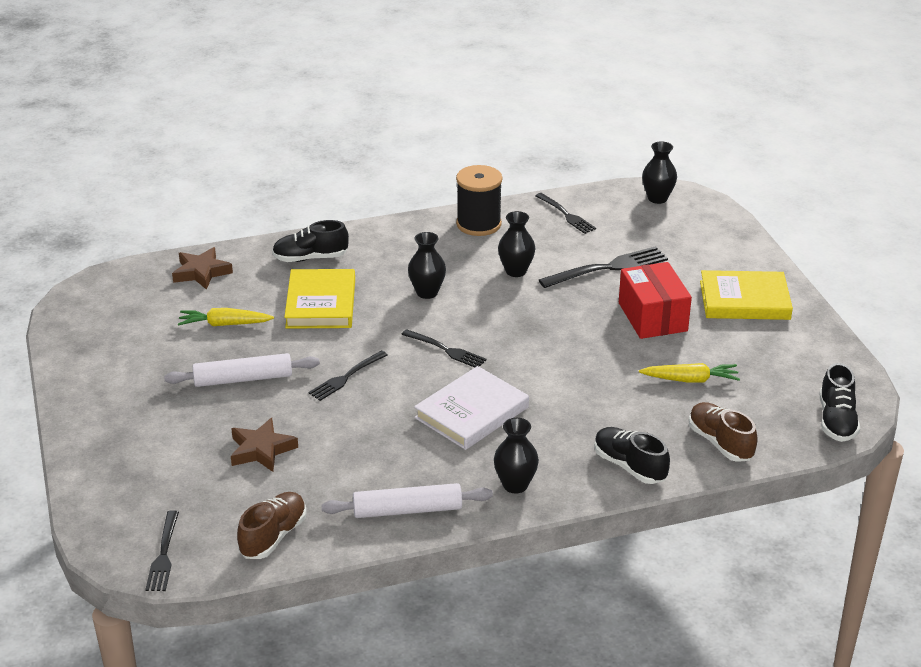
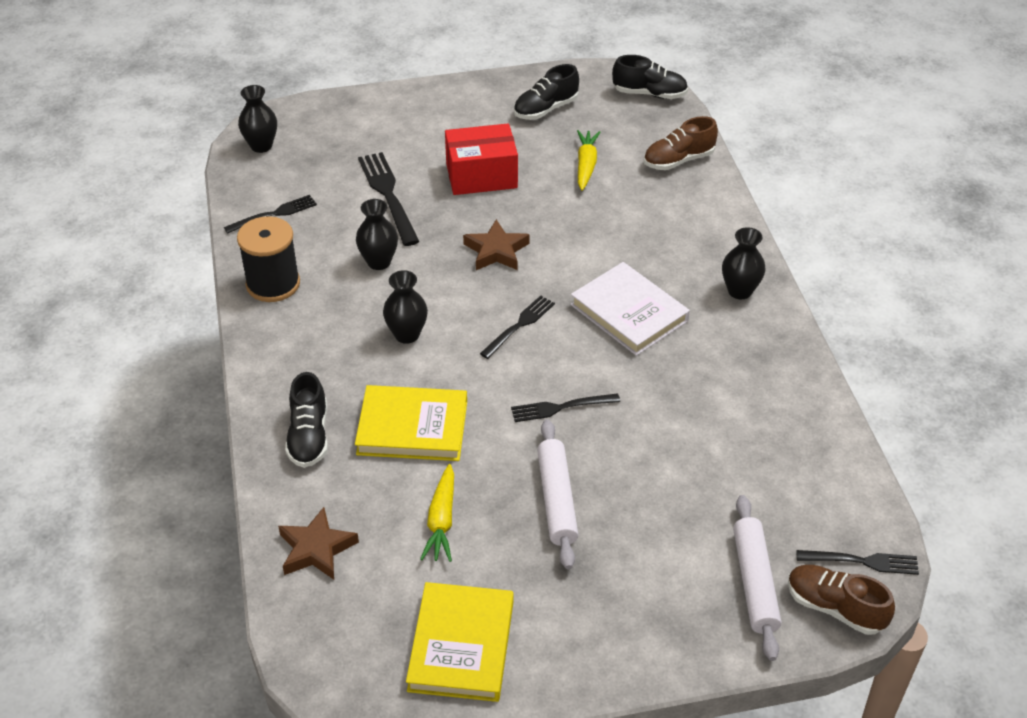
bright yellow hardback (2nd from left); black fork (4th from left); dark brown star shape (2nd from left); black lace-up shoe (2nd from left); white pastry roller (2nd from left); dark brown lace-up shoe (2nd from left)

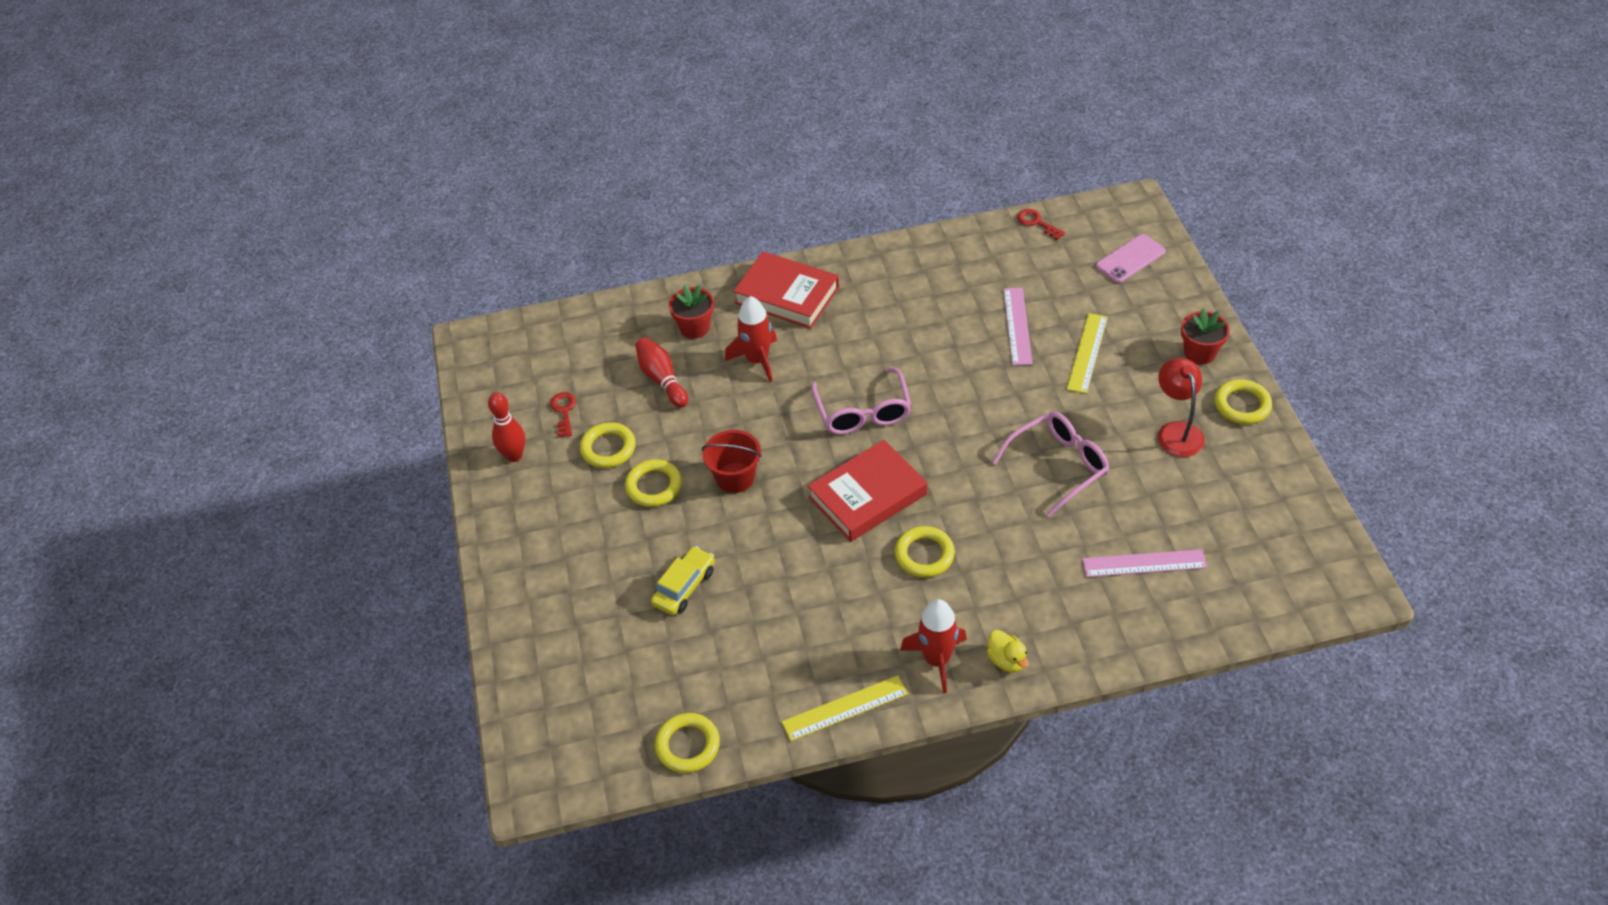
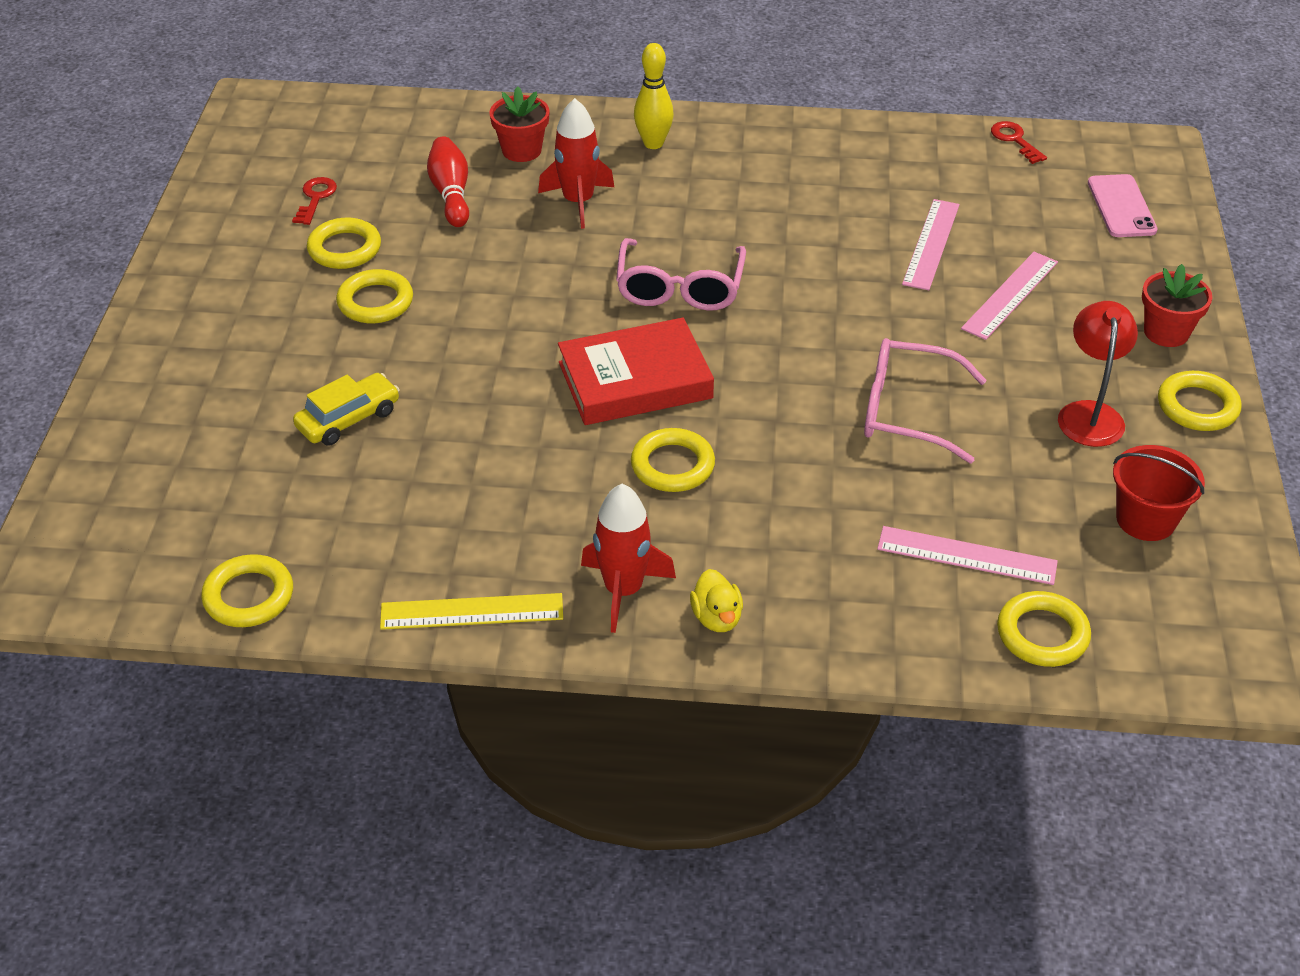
pink phone; bright yellow bowling pin; pink measuring stick (3rd from left); scarlet bowling pin (1st from left in the first image); pink spectacles (2nd from left); scarlet bucket; bright yellow torus (5th from left)

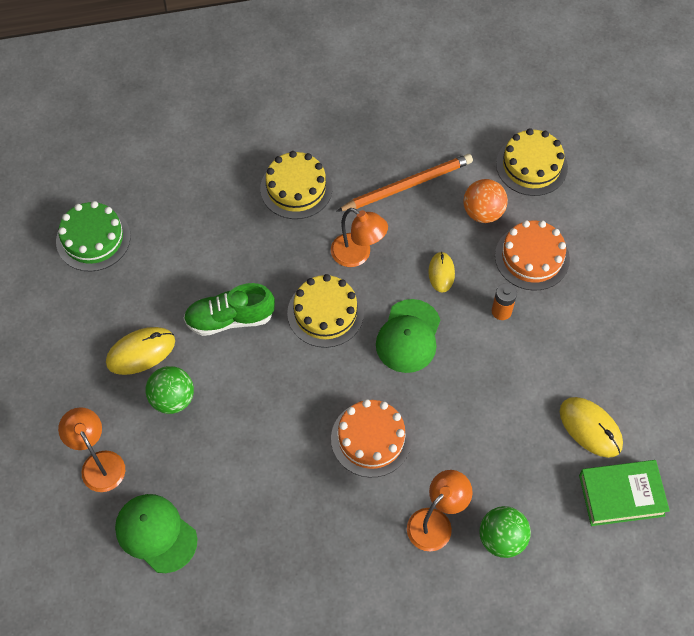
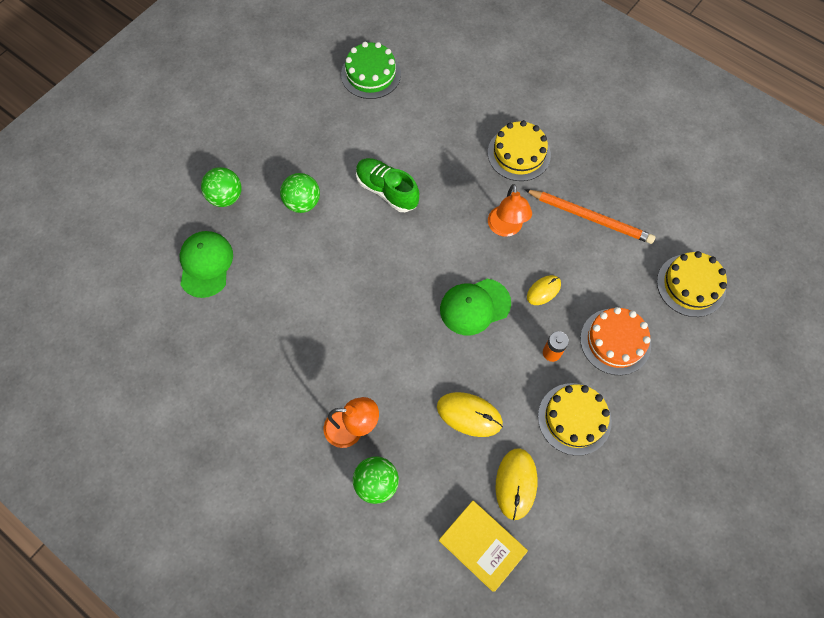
orange play ball; bright yellow layer cake (2nd from left); bright yellow computer mouse (1st from left); orange layer cake (1st from left in the first image); leaf-green play ball (1st from left); bright yellow hardback

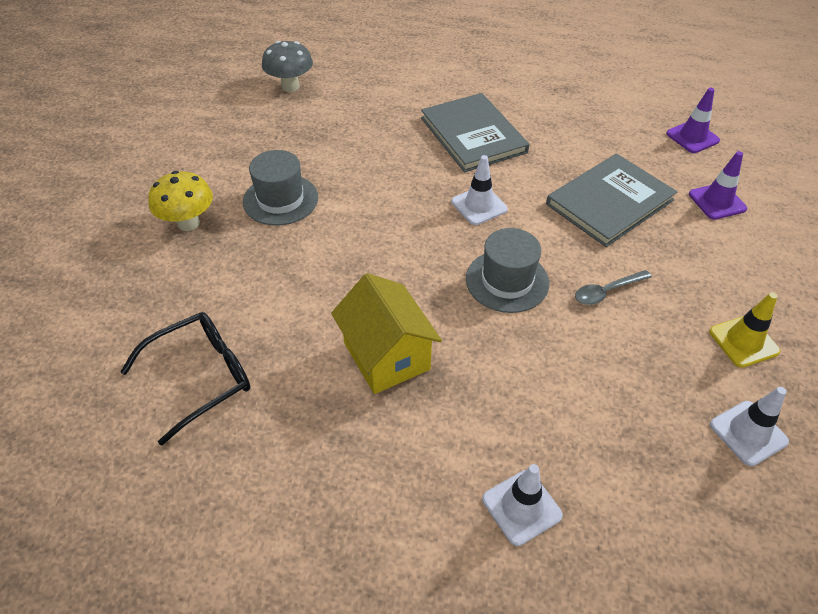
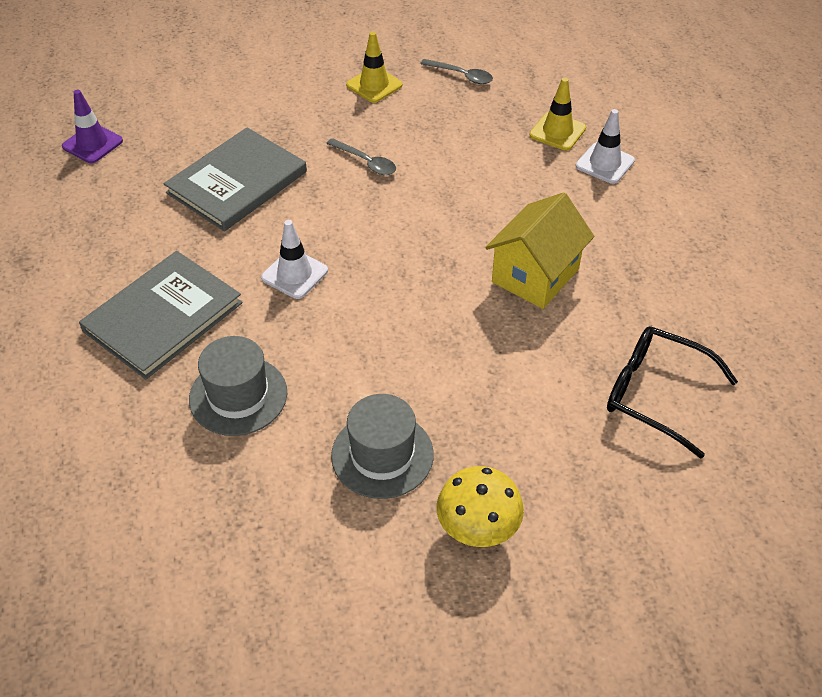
grey mushroom; purple safety cone (2nd from left in the first image); grey hardback (2nd from left); grey tall hat (1st from left); grey spoon (2nd from left); bright yellow safety cone (2nd from left)

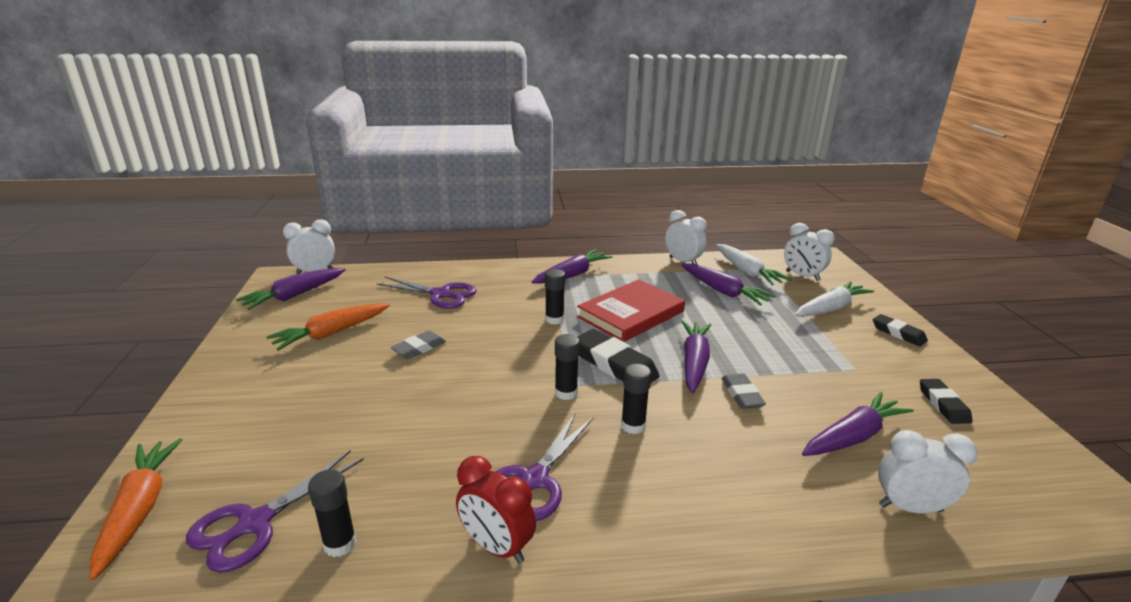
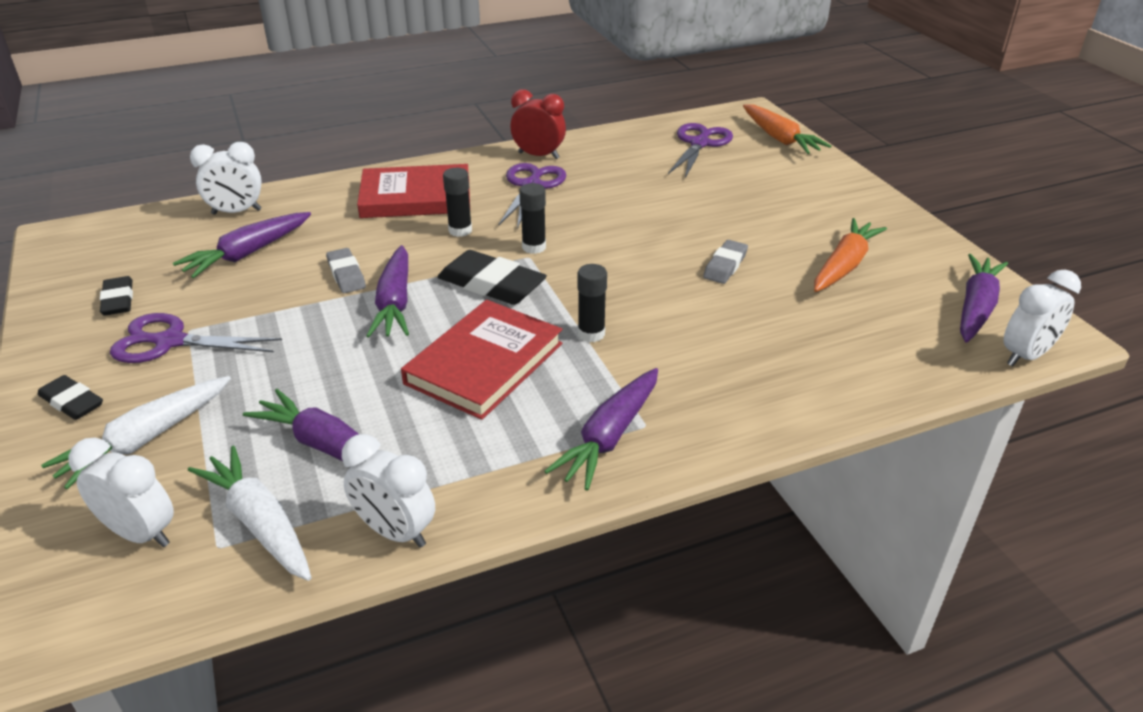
purple shears (1st from left); black glue (1st from left in the first image); scarlet hardback (1st from left)

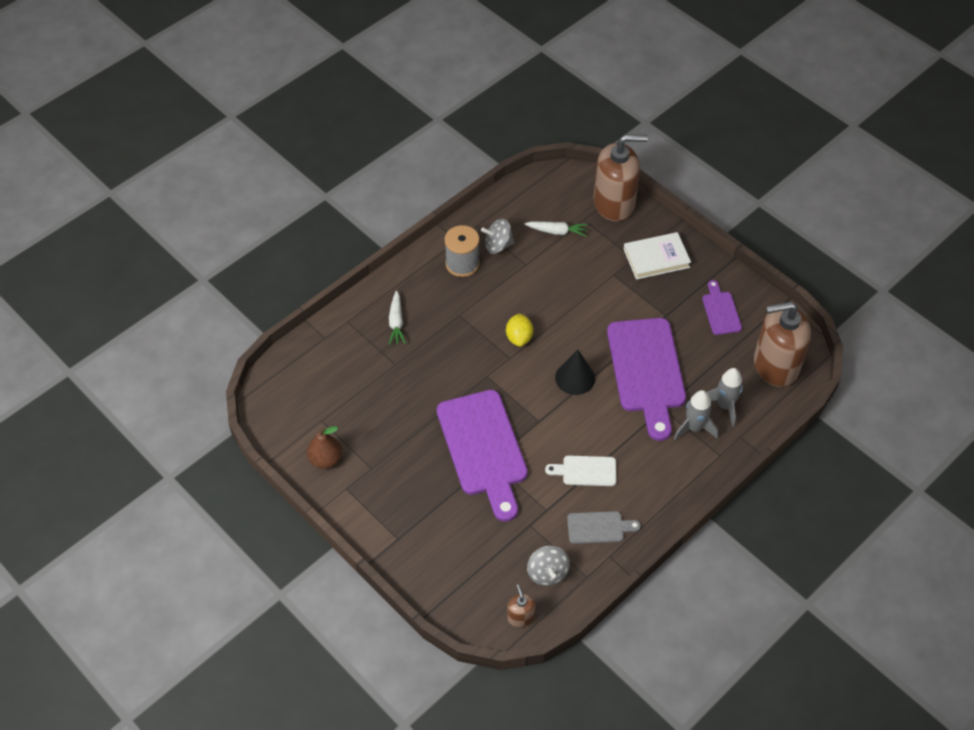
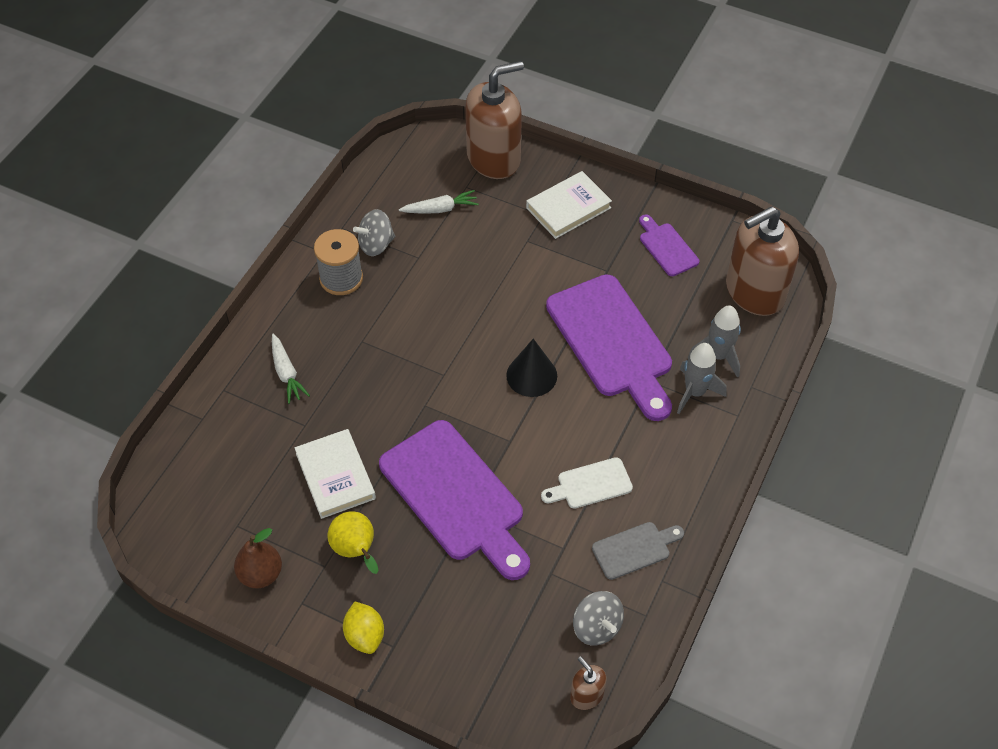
bright yellow lemon; white hardback (1st from left); bright yellow pear fruit

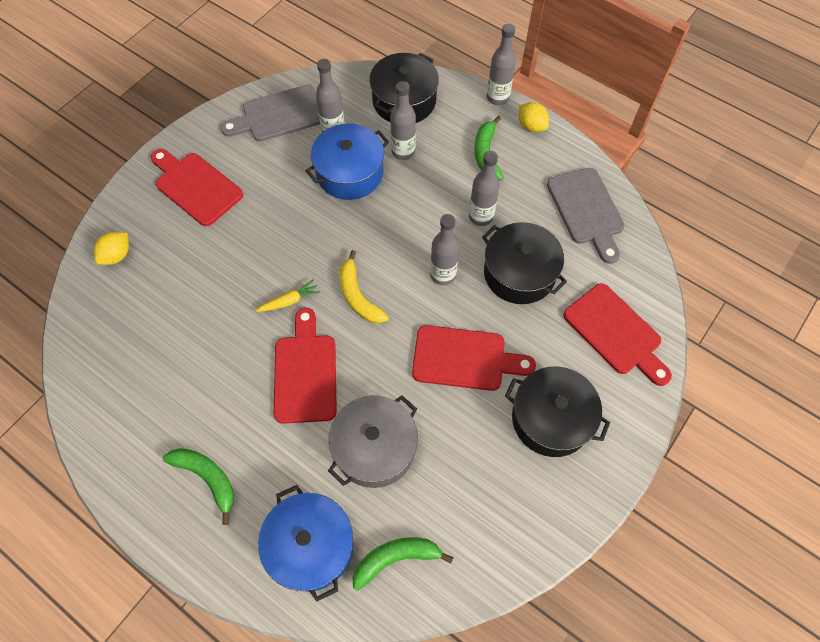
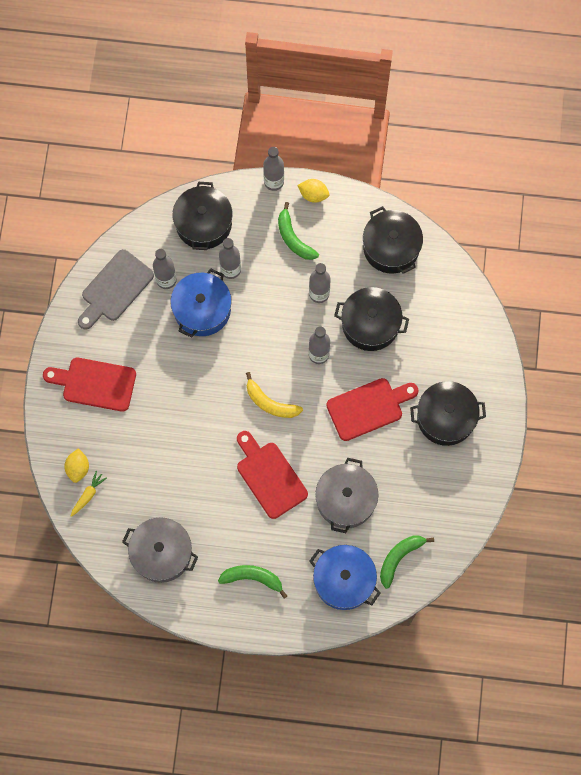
black stockpot (3rd from left); bright yellow toy carrot; scarlet bread board (4th from left in the first image); grey stockpot (1st from left)

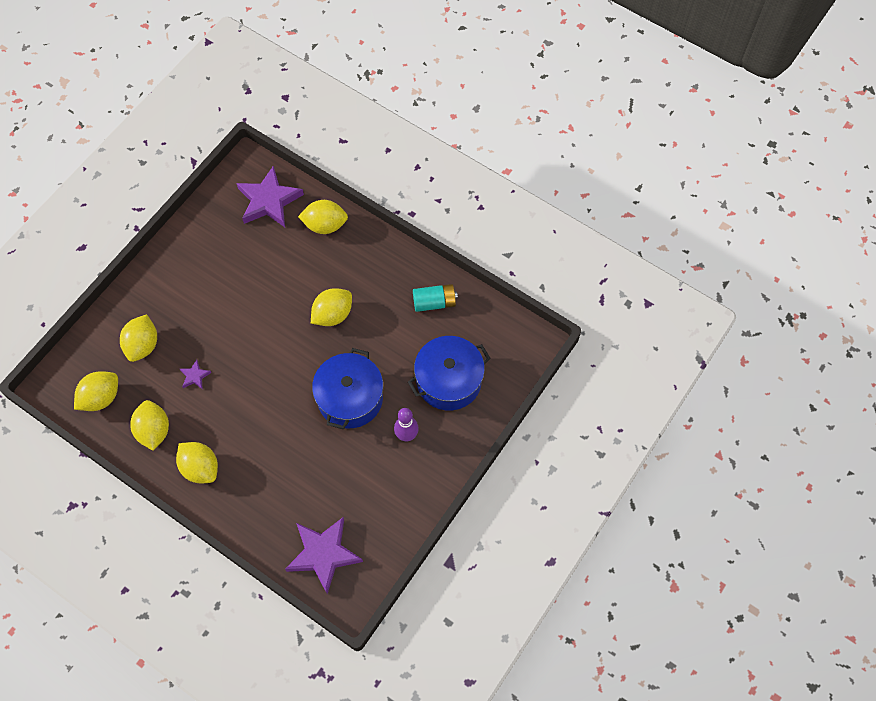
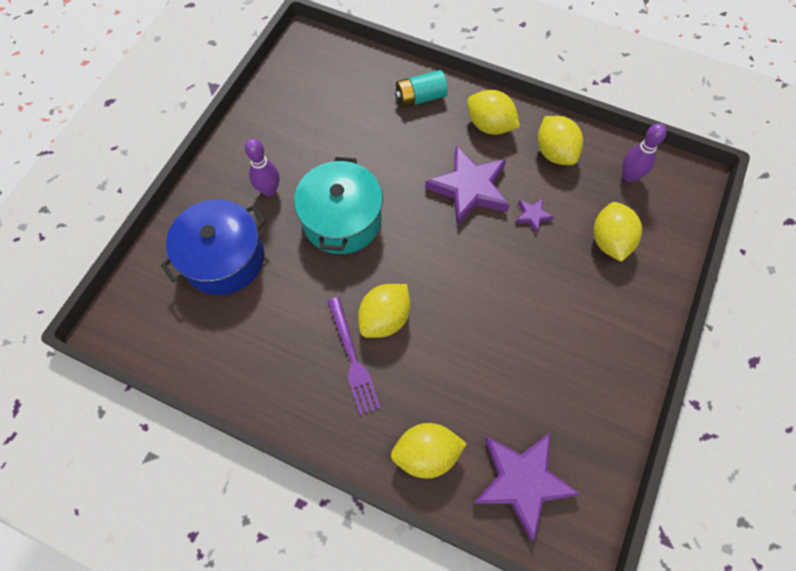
aqua AA battery; aqua stockpot; purple bowling pin (2nd from left); purple star shape (1st from left); purple fork

